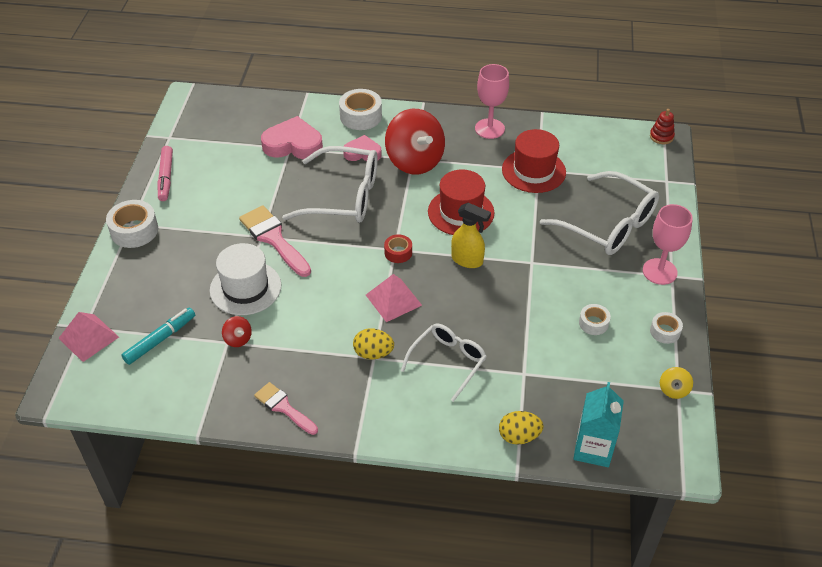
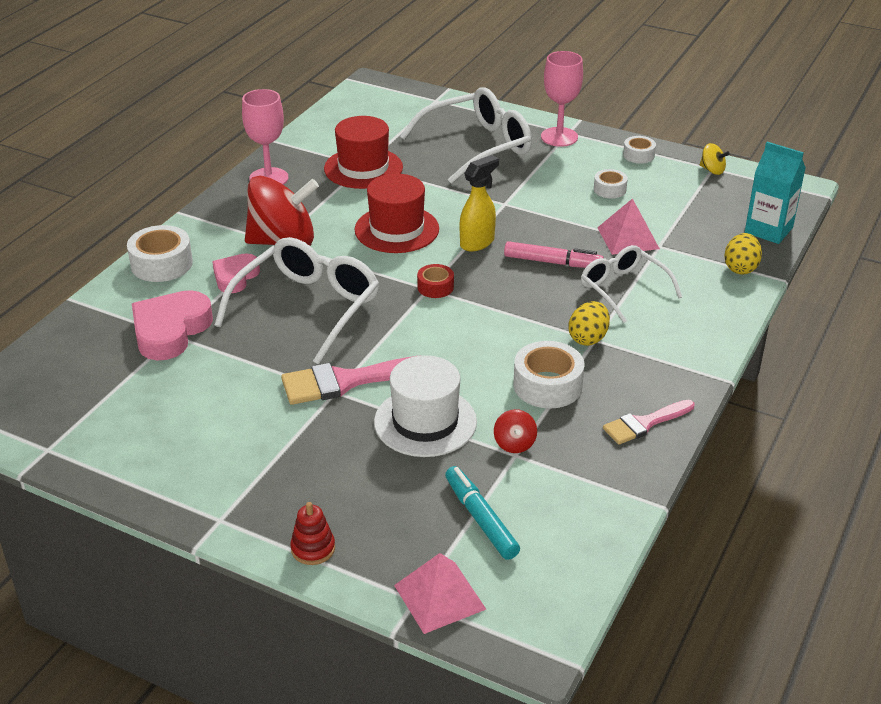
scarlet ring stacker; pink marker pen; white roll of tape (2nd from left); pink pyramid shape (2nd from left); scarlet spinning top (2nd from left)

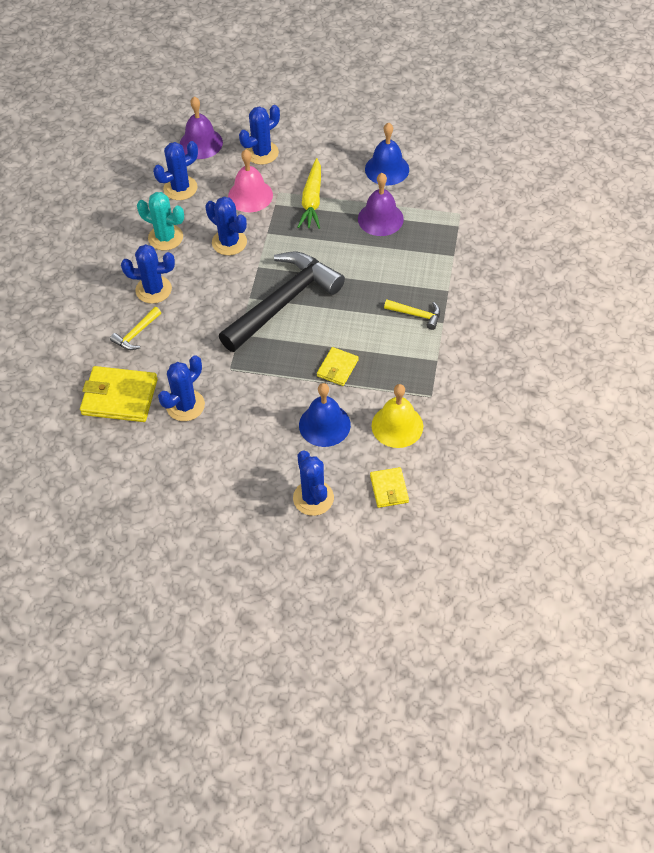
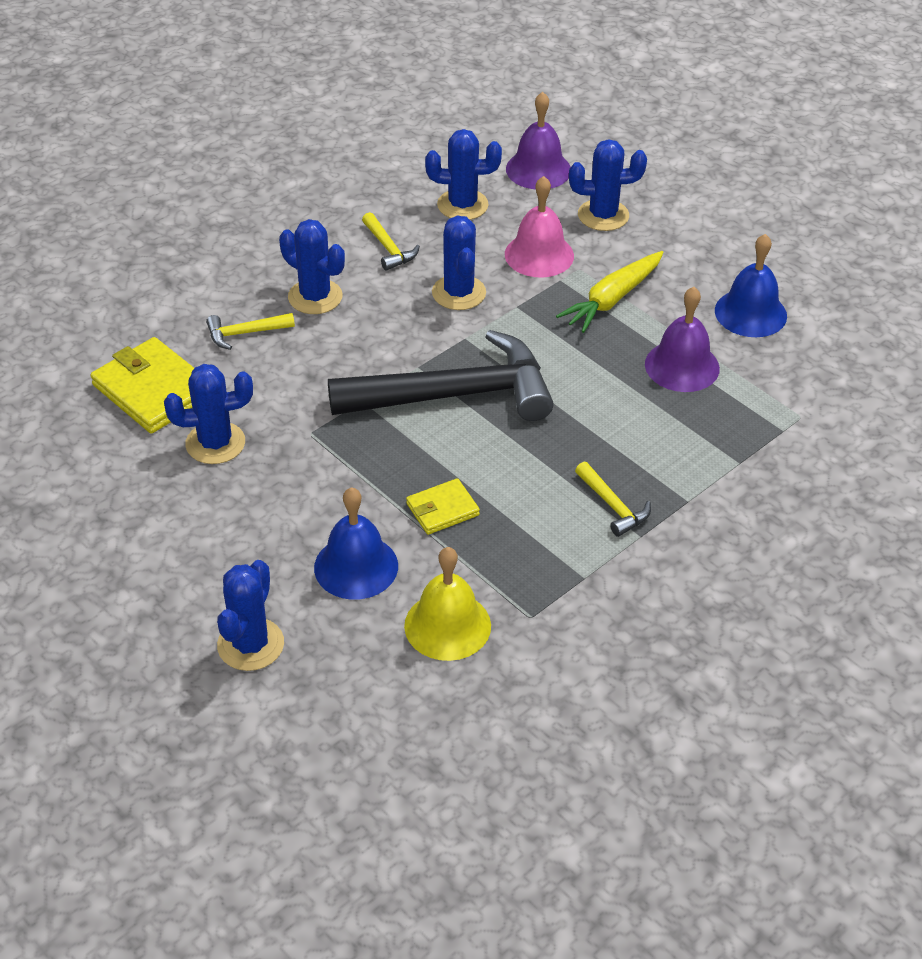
bright yellow hammer (2nd from left); bright yellow wallet (3rd from left in the first image)

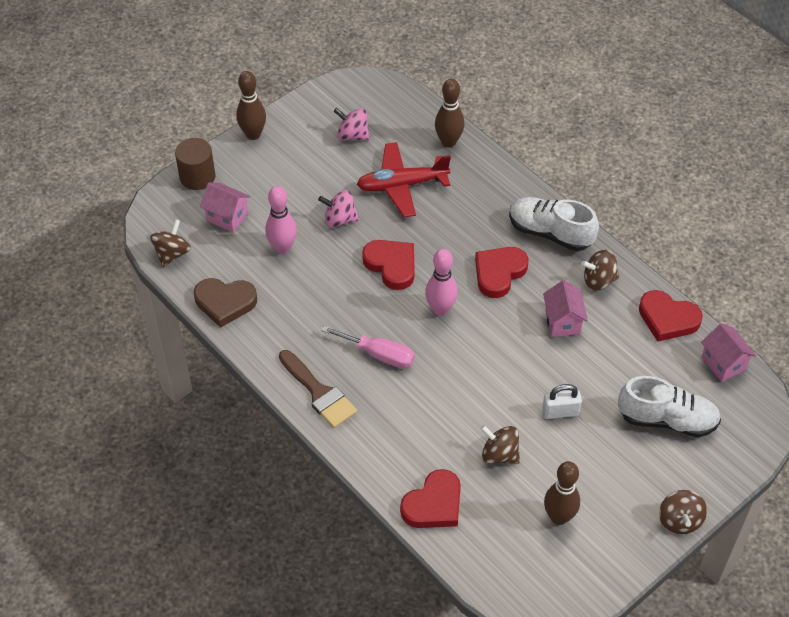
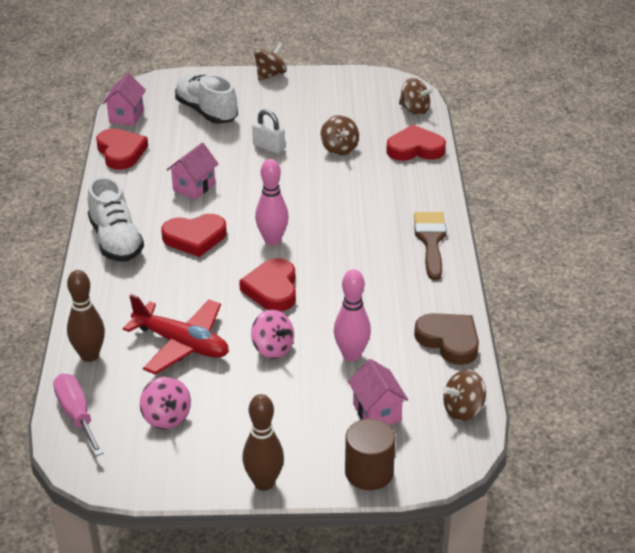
dark brown spinning top (3rd from left); pink screwdriver; dark brown bowling pin (3rd from left in the first image)

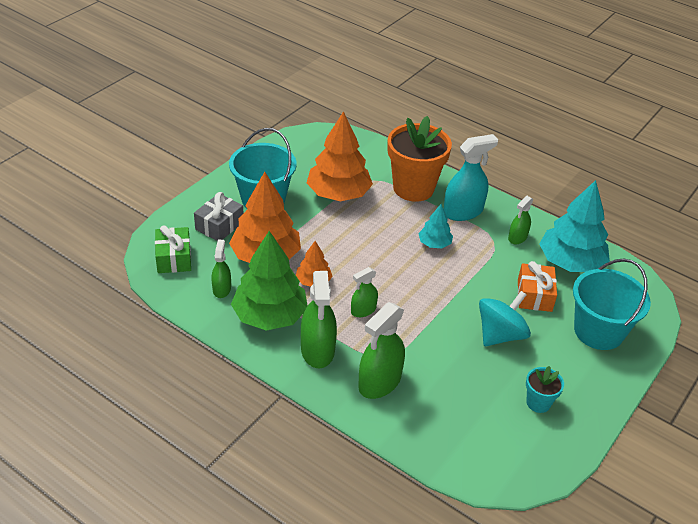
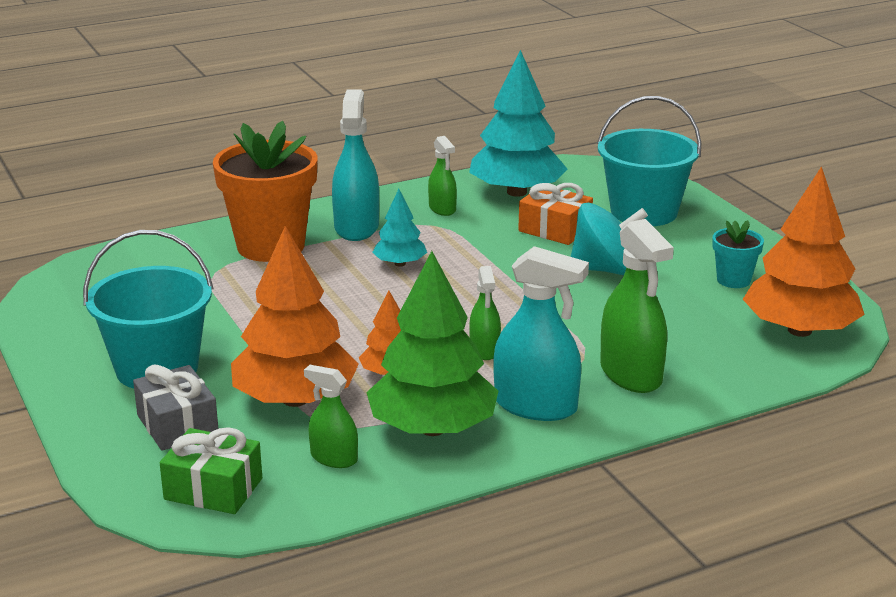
orange fir tree (3rd from left); aqua sprayer (2nd from left); aqua spinning top

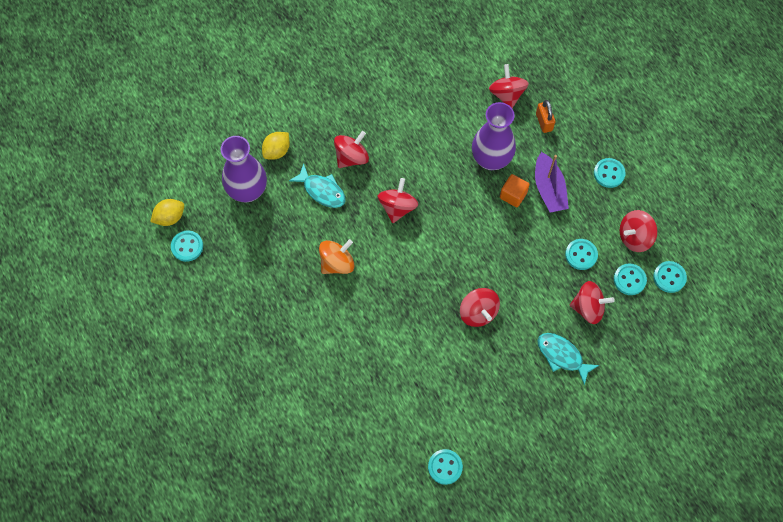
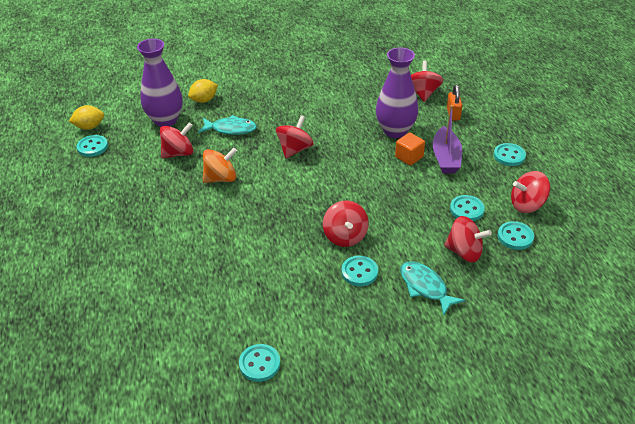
scarlet spinning top (1st from left); aqua toy fish (1st from left); aqua sewing button (3rd from left)

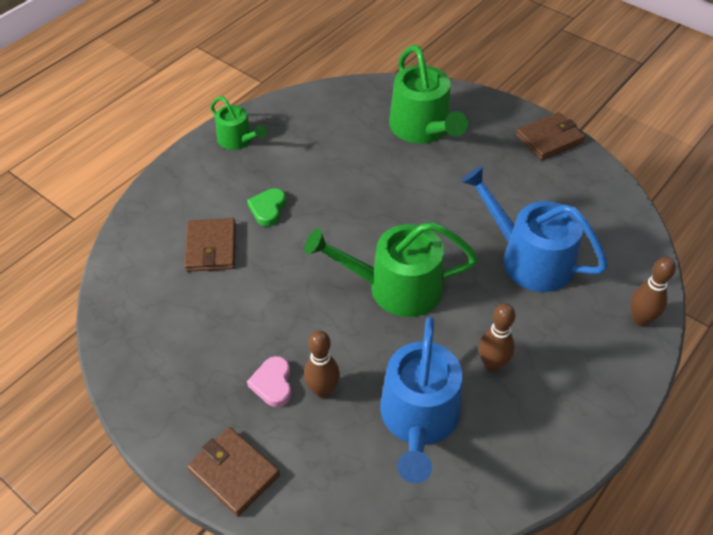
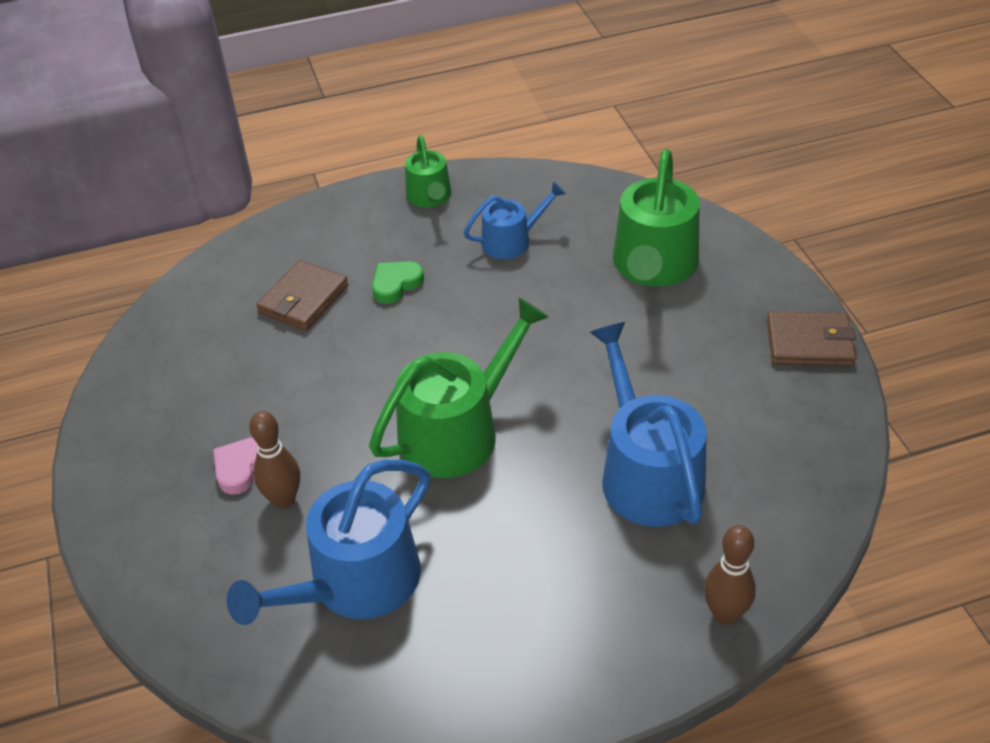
leaf-green sprinkling can (2nd from left); dark brown bowling pin (2nd from left in the first image); dark brown wallet (2nd from left in the first image); blue sprinkling can (2nd from left)

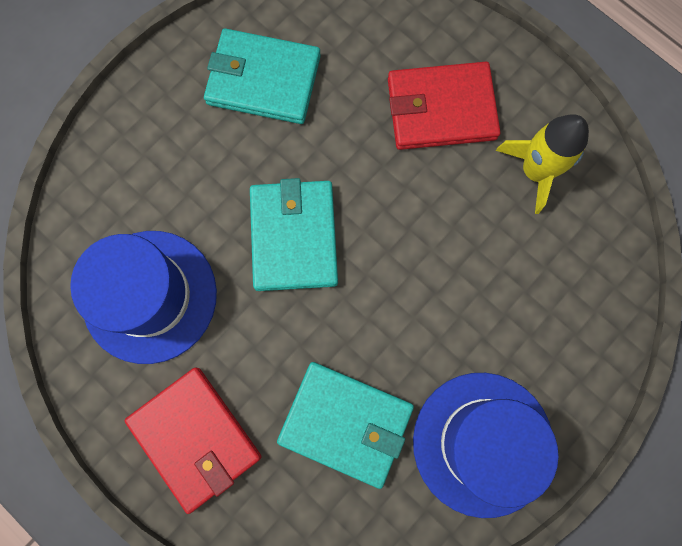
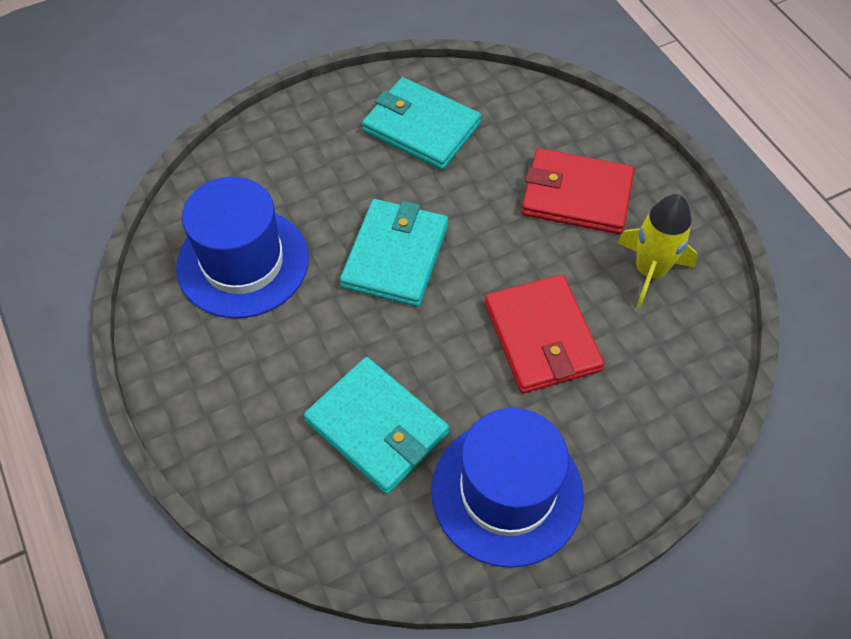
scarlet wallet (1st from left)

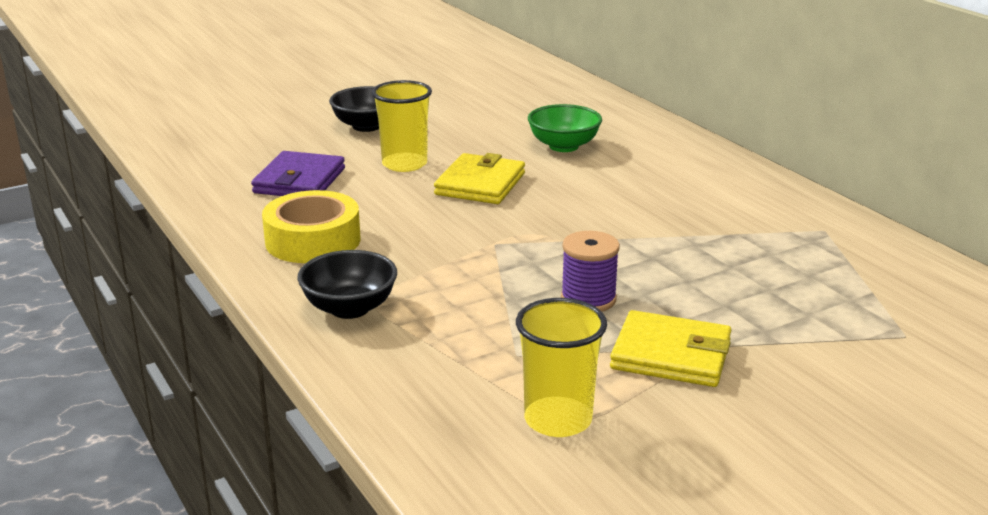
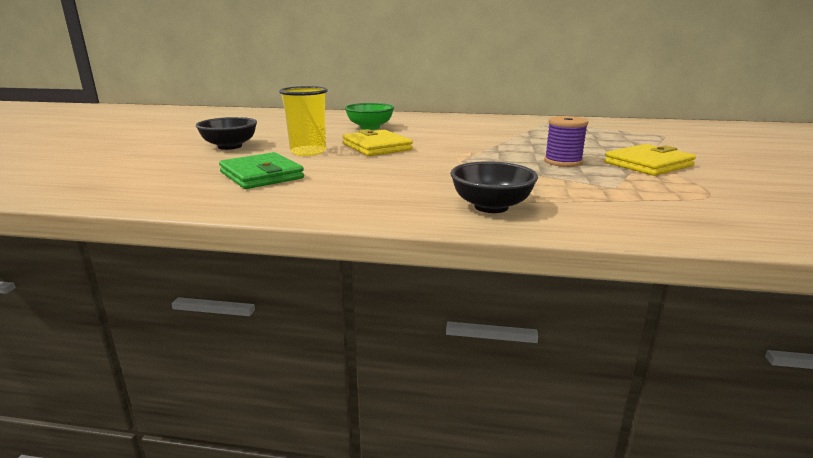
leaf-green wallet; bright yellow roll of tape; bright yellow cup (2nd from left in the first image)

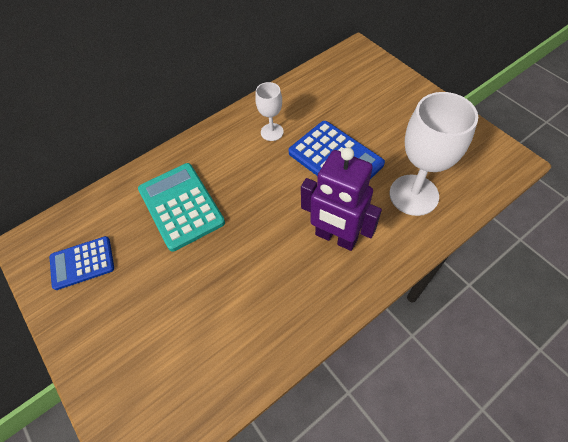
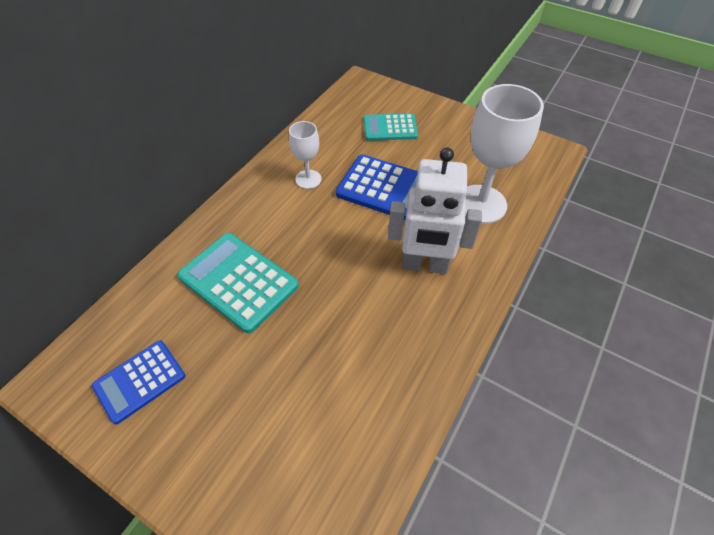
white toy robot; aqua adding machine (2nd from left)

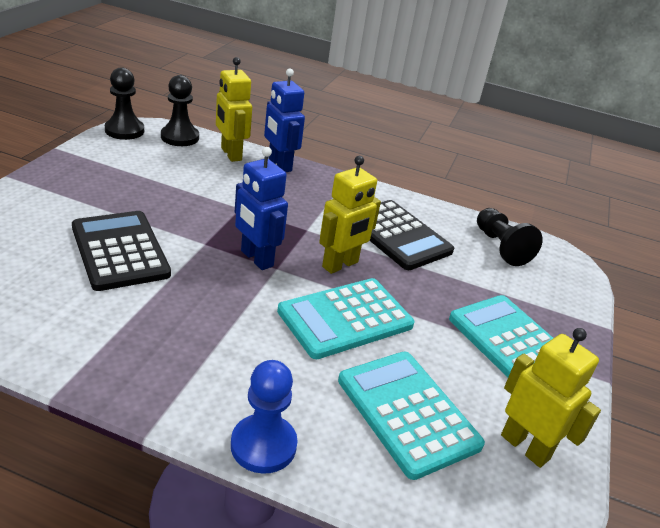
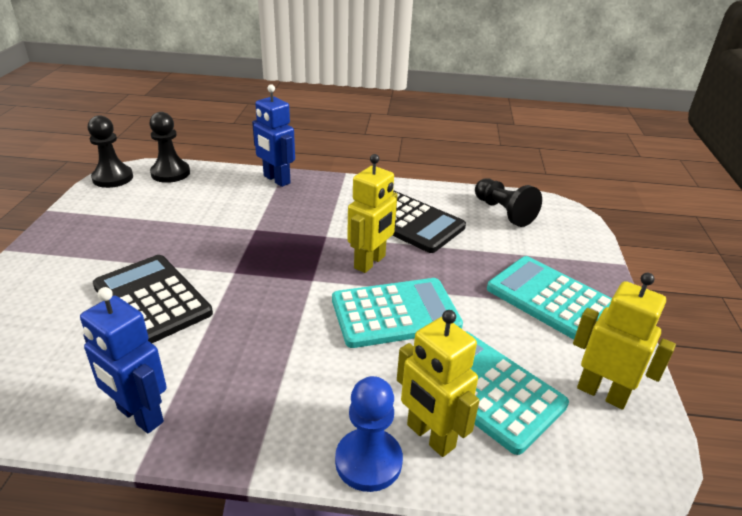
bright yellow toy robot (2nd from left); blue toy robot (1st from left); aqua adding machine (1st from left)

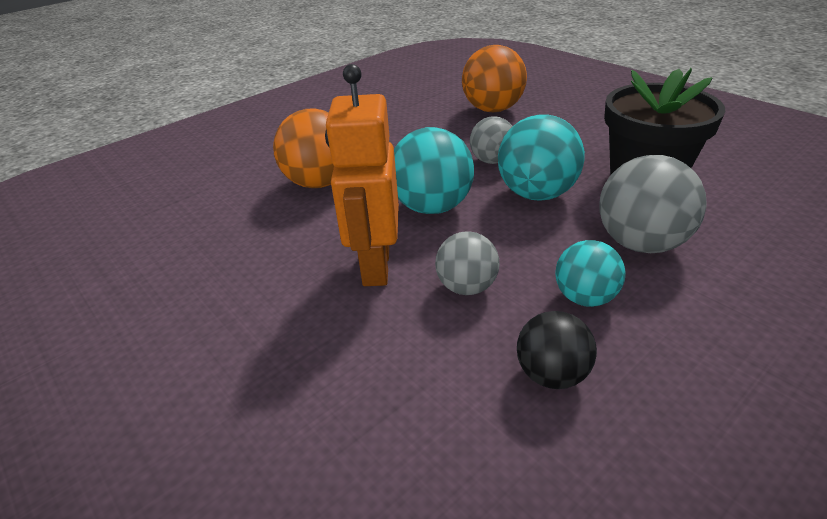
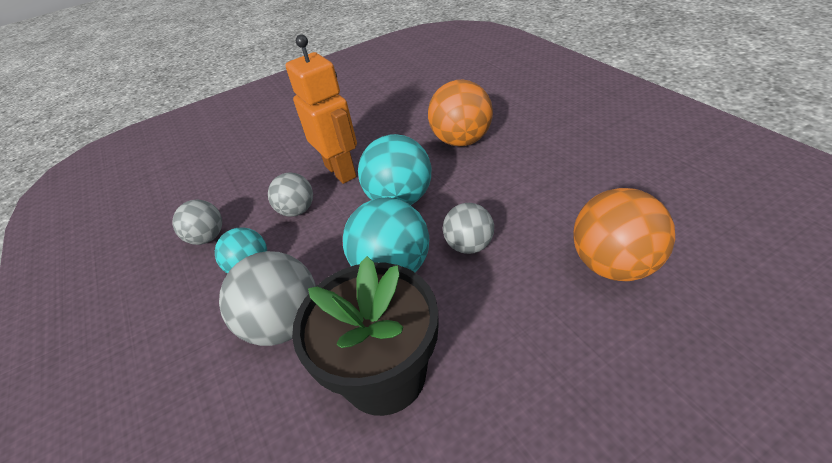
orange toy robot; grey play ball (1st from left)

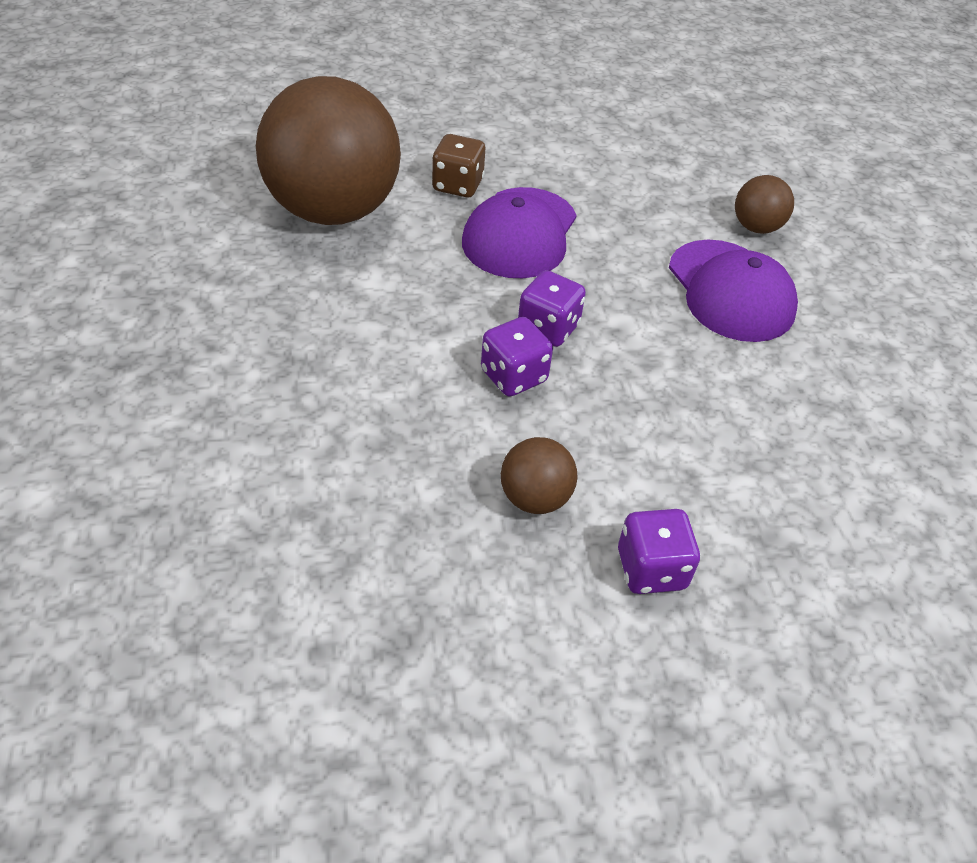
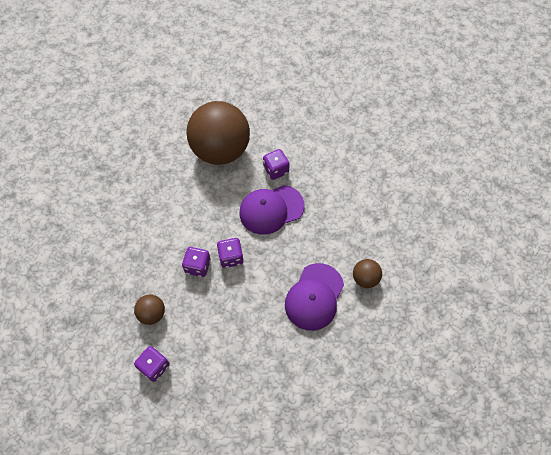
purple die (4th from left)

